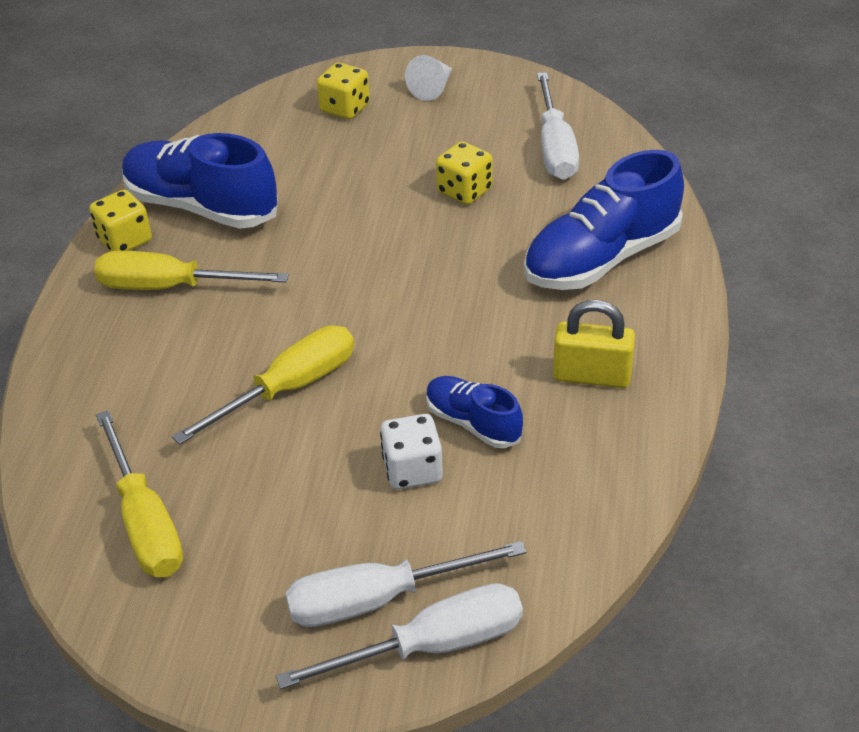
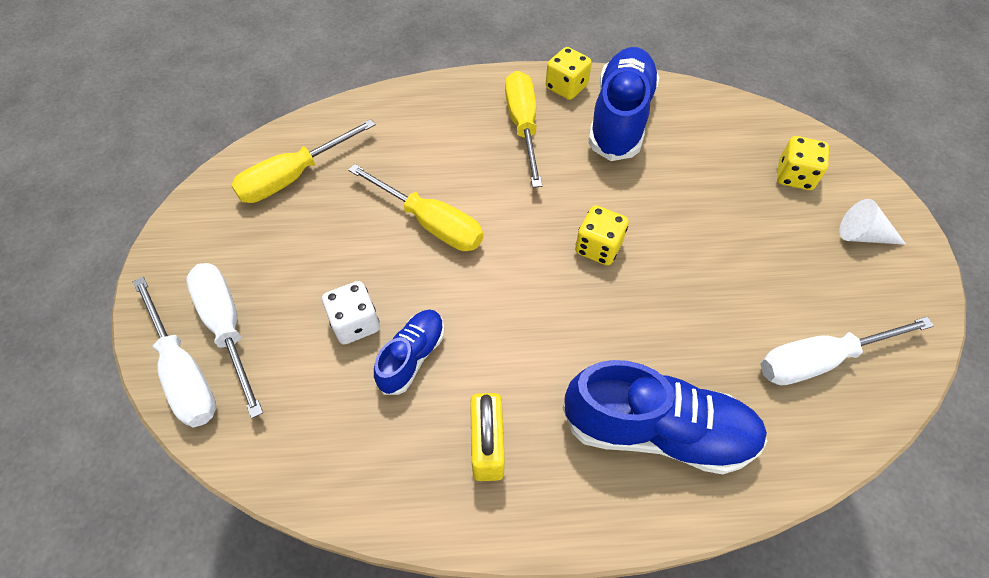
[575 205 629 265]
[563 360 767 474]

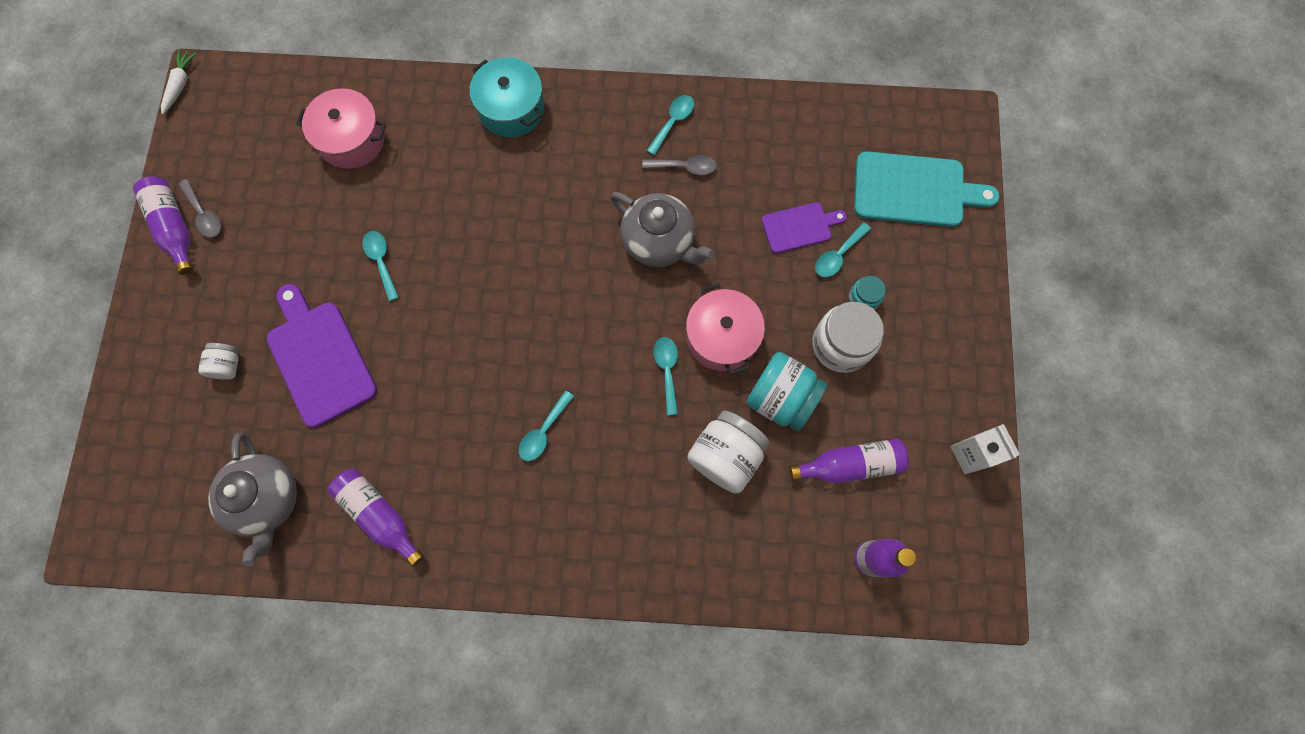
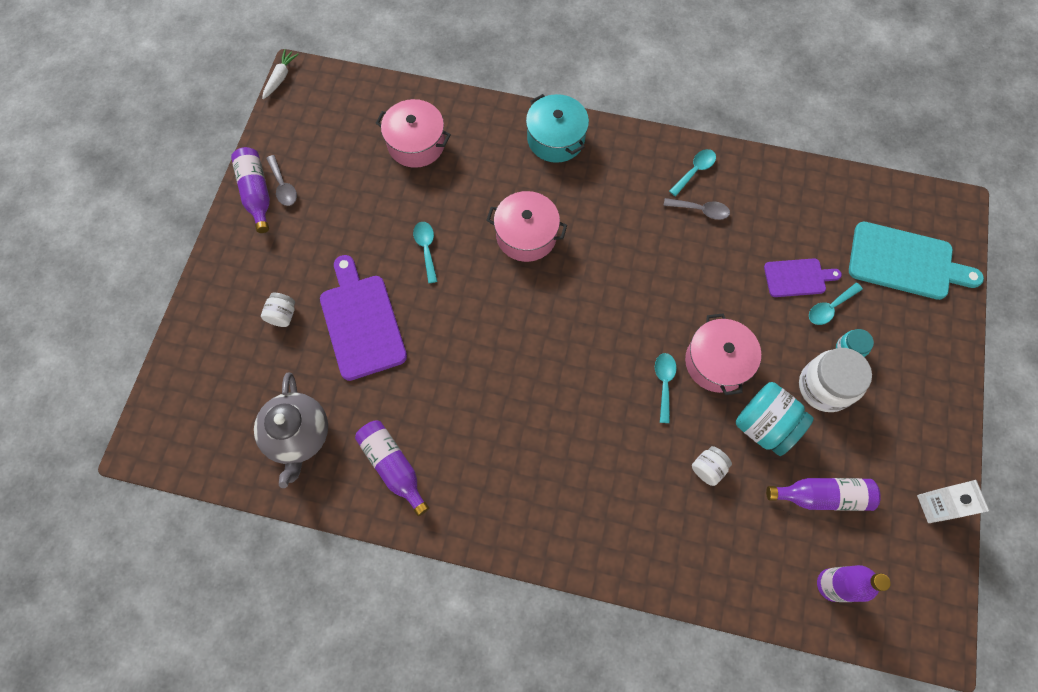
[610 192 715 267] (first image)
[519 391 574 461] (first image)
[692 446 732 486]
[486 191 567 262]

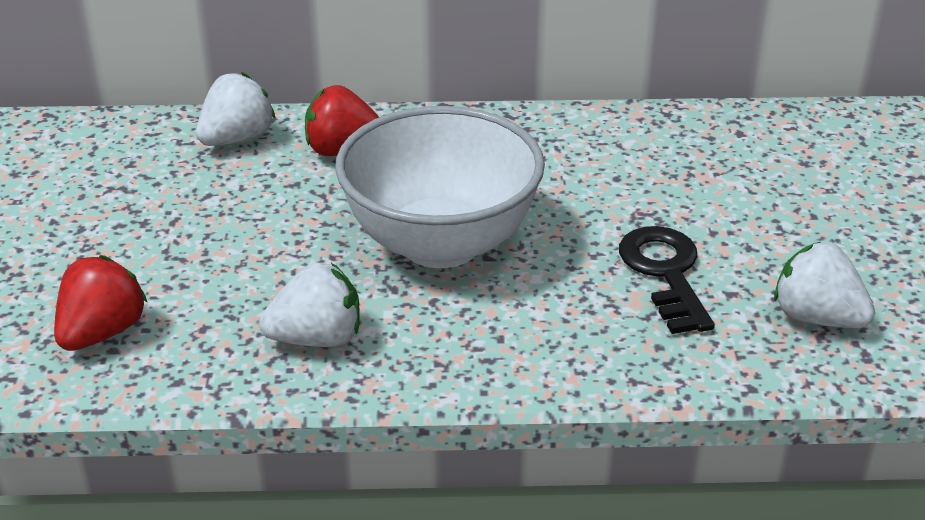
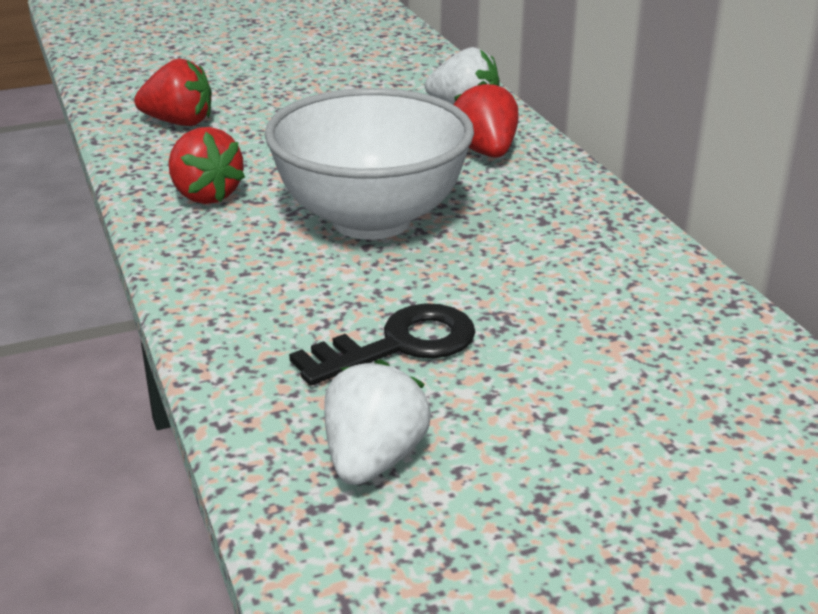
[169 127 245 204]

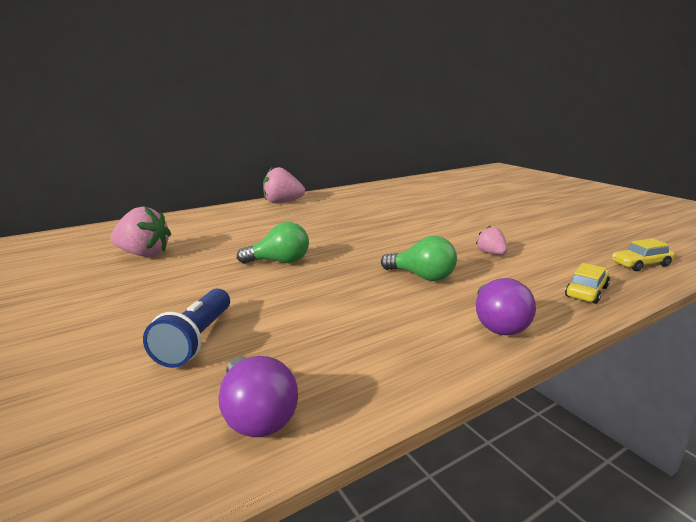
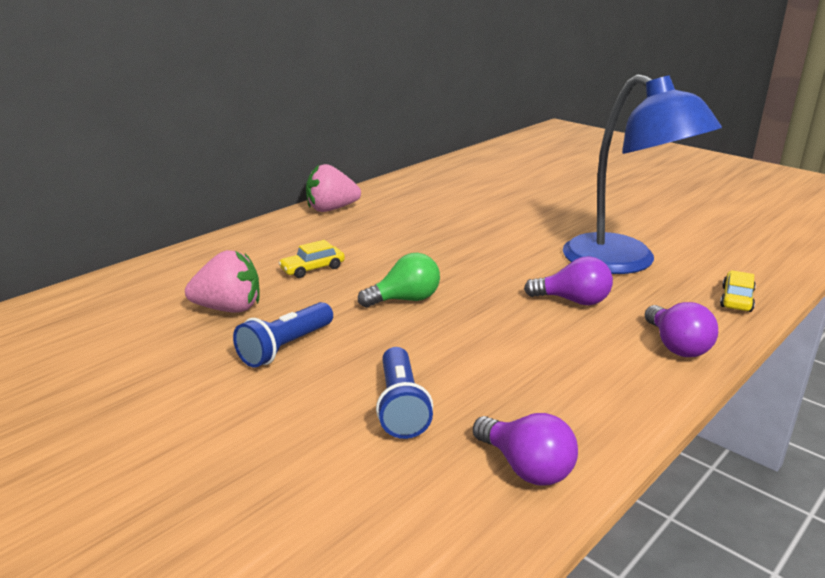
[563 74 722 274]
[524 256 613 305]
[278 240 345 278]
[233 302 333 368]

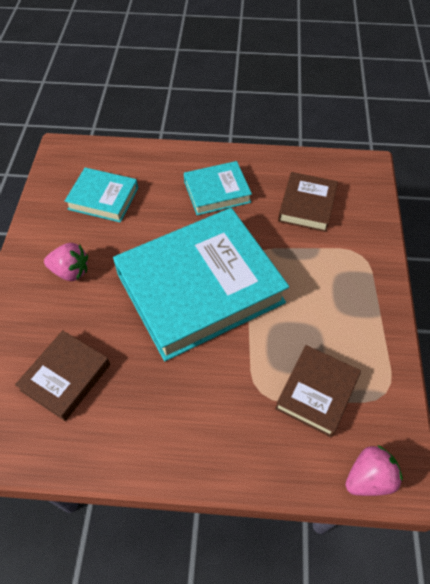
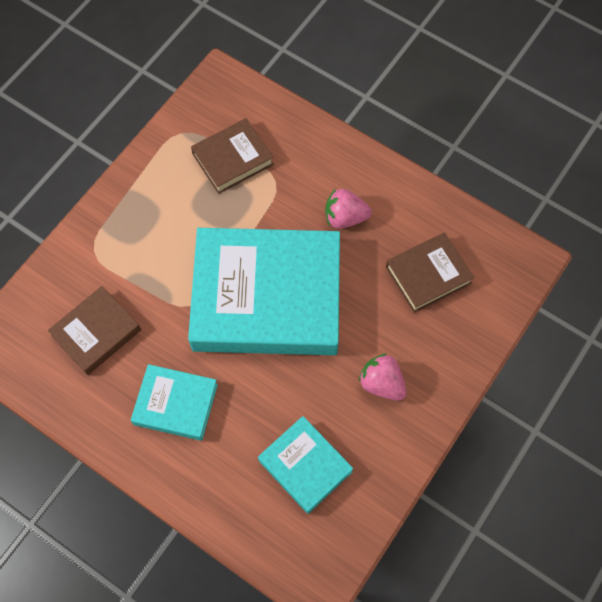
[325 189 372 229]

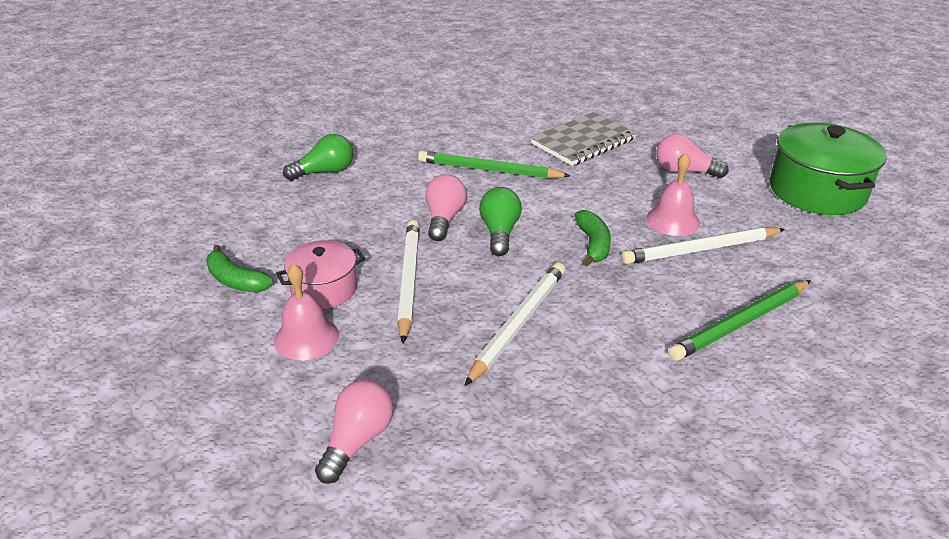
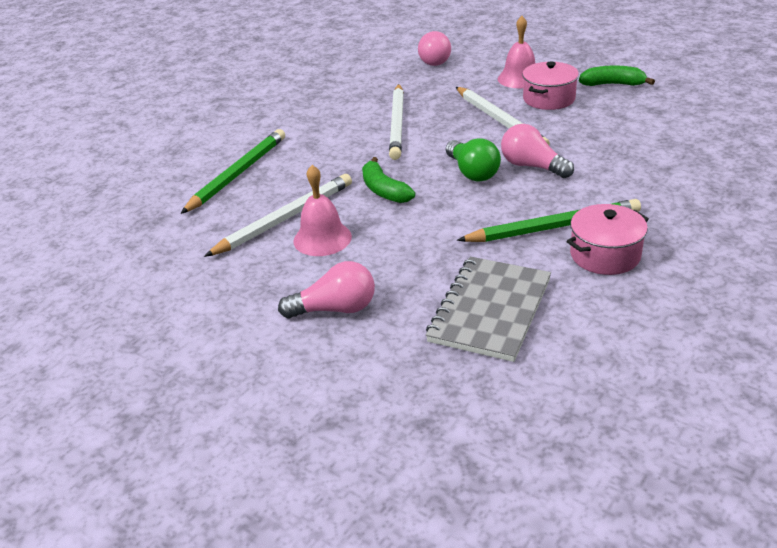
[770 123 887 215] (first image)
[283 134 353 181] (first image)
[501 124 574 178]
[566 204 649 275]

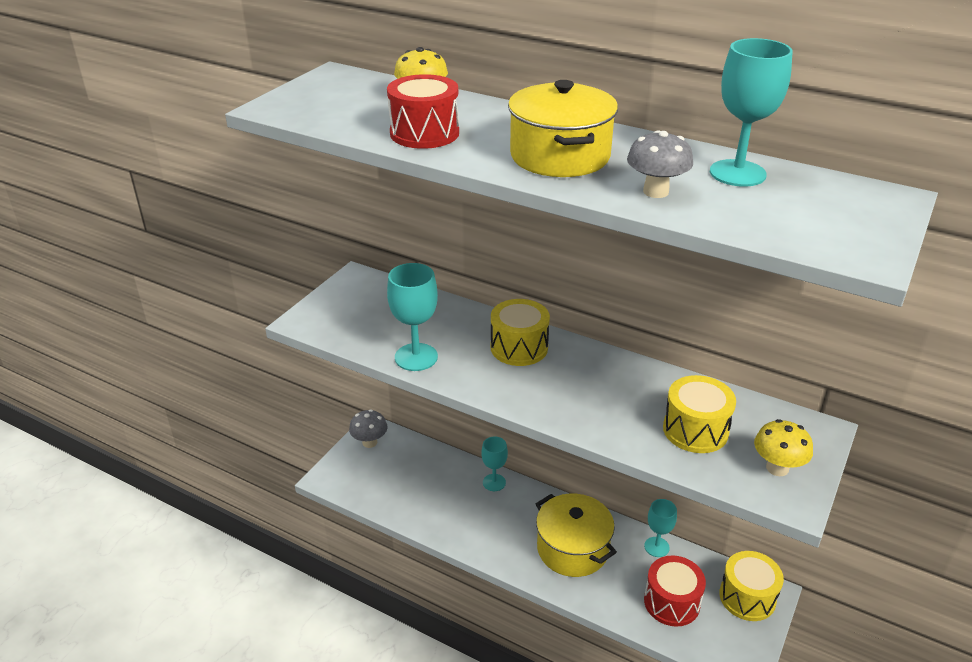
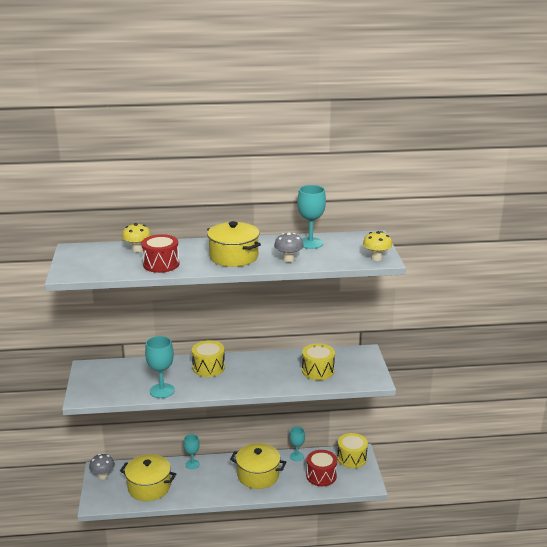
[363 231 392 261]
[120 454 176 501]

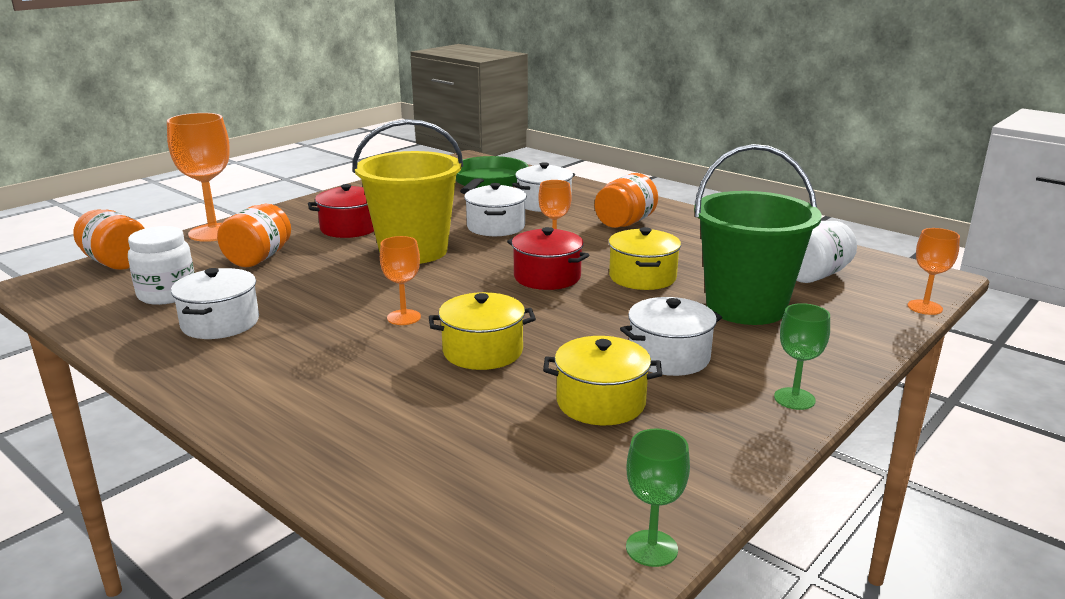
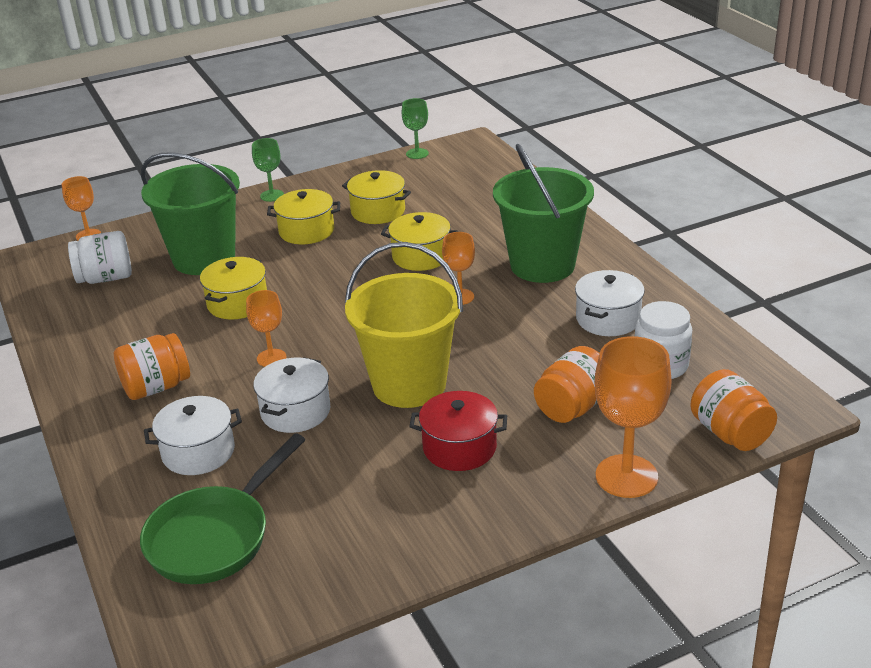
[507 227 589 290] (first image)
[267 189 340 244]
[493 144 594 283]

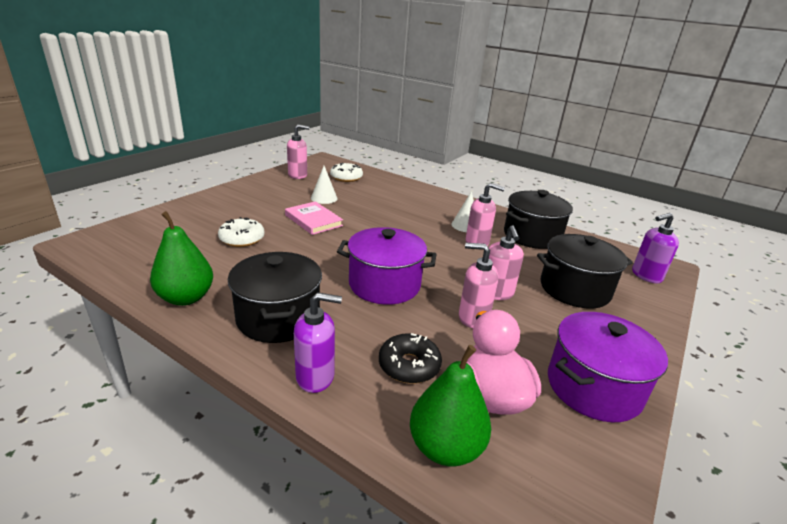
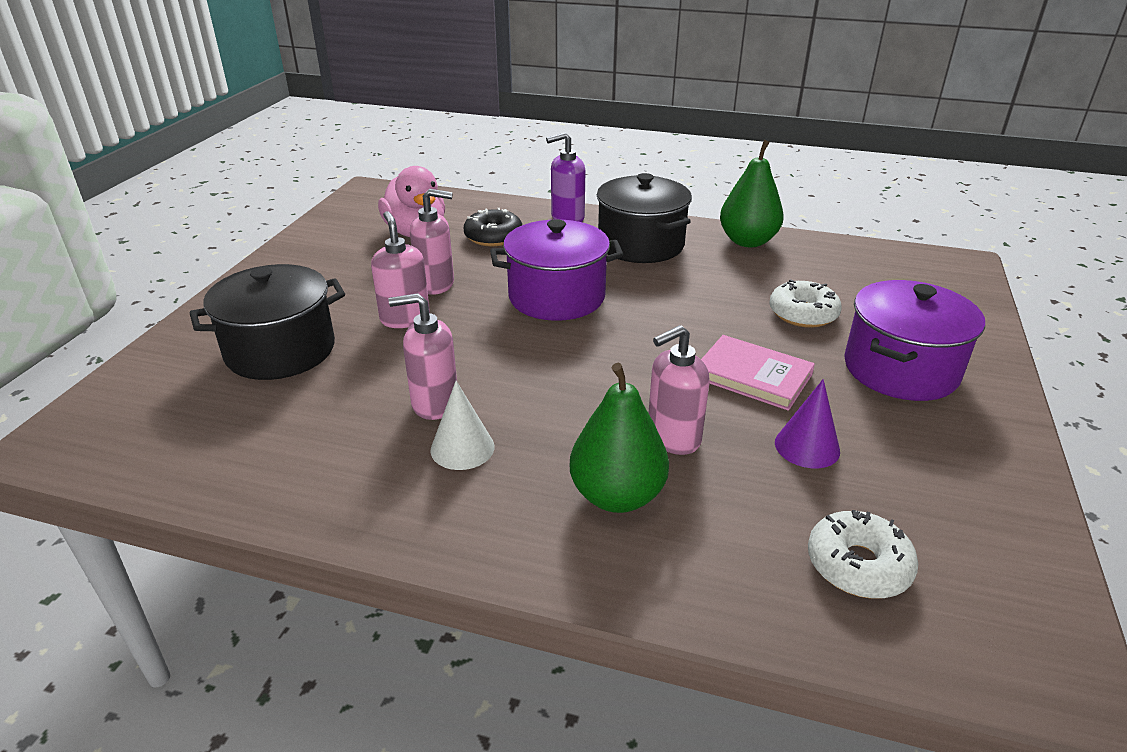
[649 325 710 455]
[775 379 840 468]
[504 190 573 249] (first image)
[632 213 679 283] (first image)
[844 280 985 401]
[570 363 669 513]

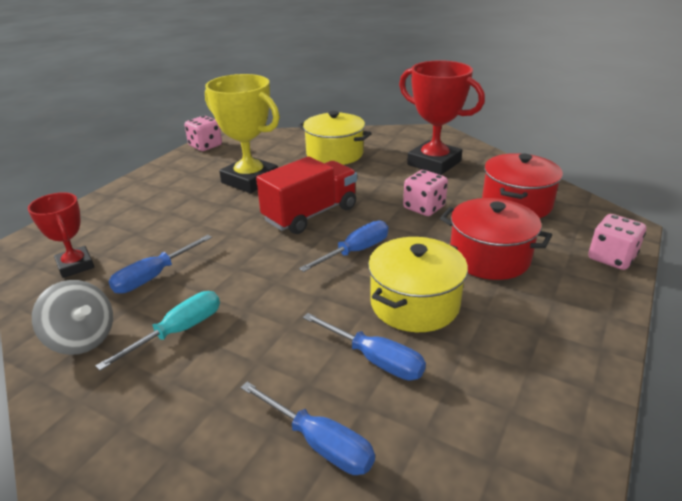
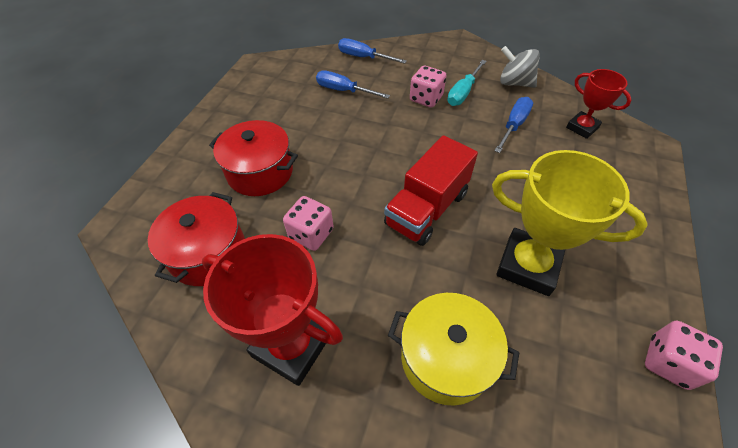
[410 66 447 108]
[299 220 388 272] (first image)
[368 237 468 332] (first image)

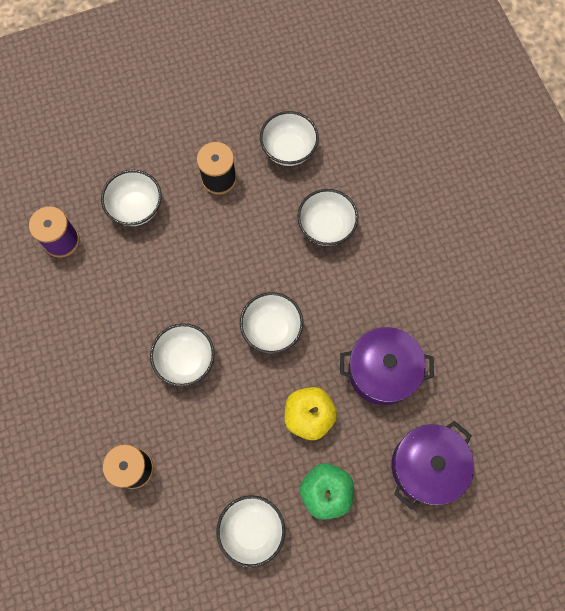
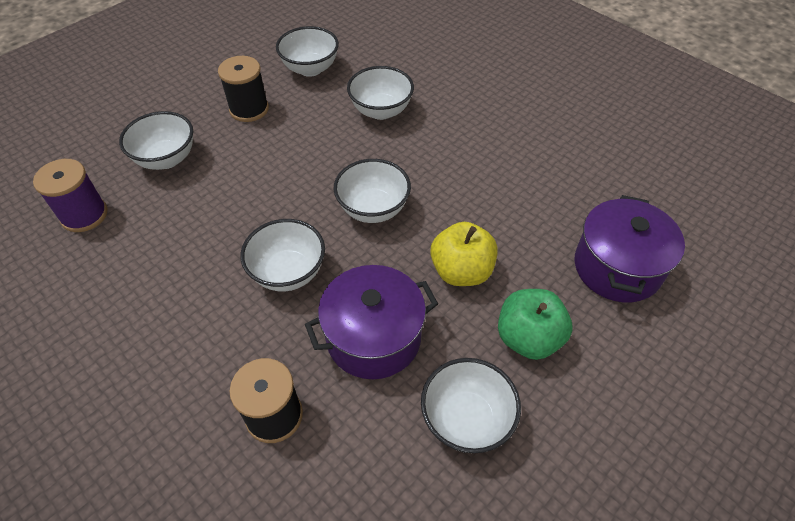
[305 265 438 379]

